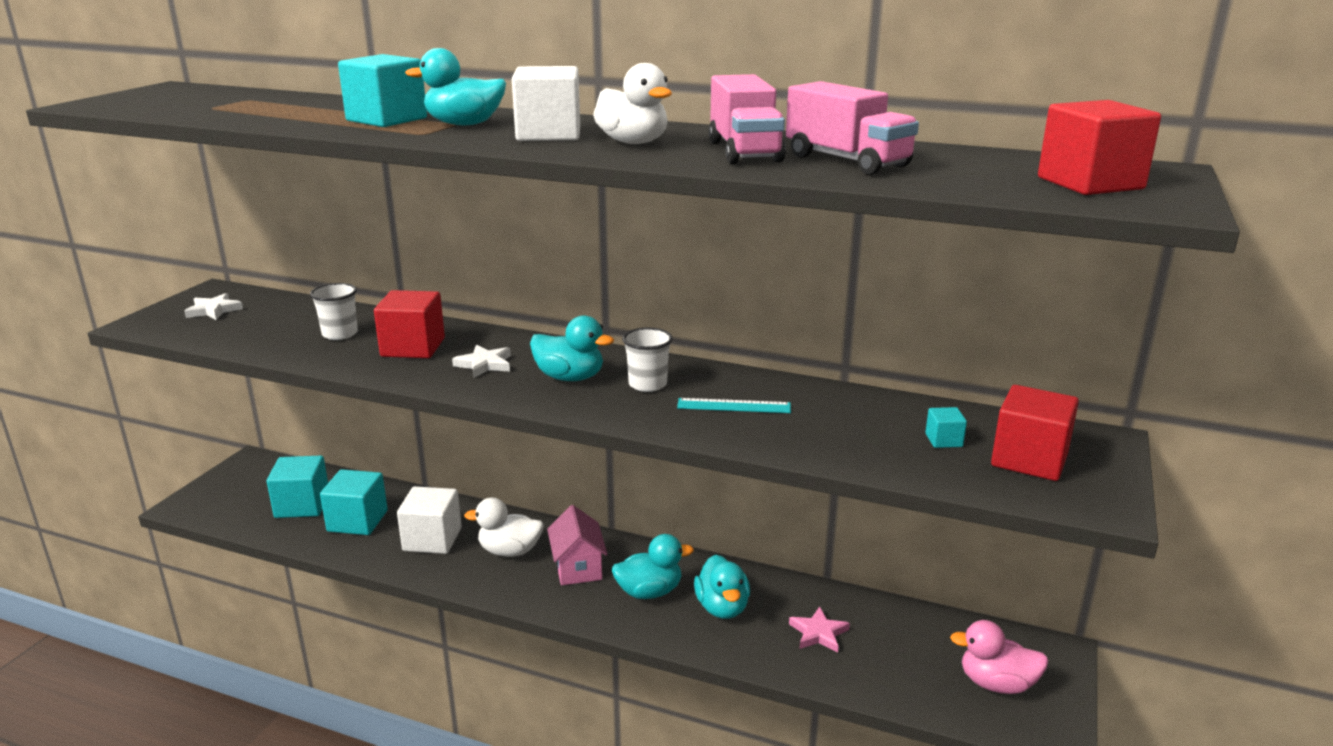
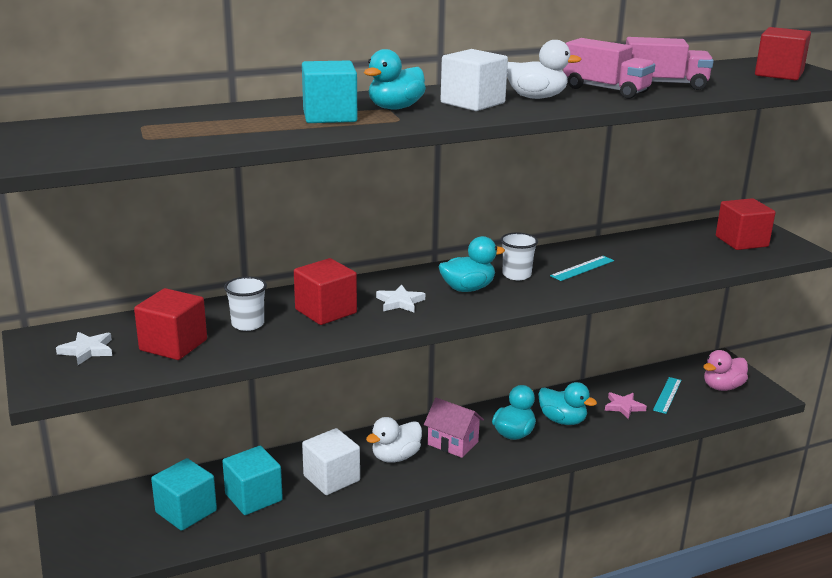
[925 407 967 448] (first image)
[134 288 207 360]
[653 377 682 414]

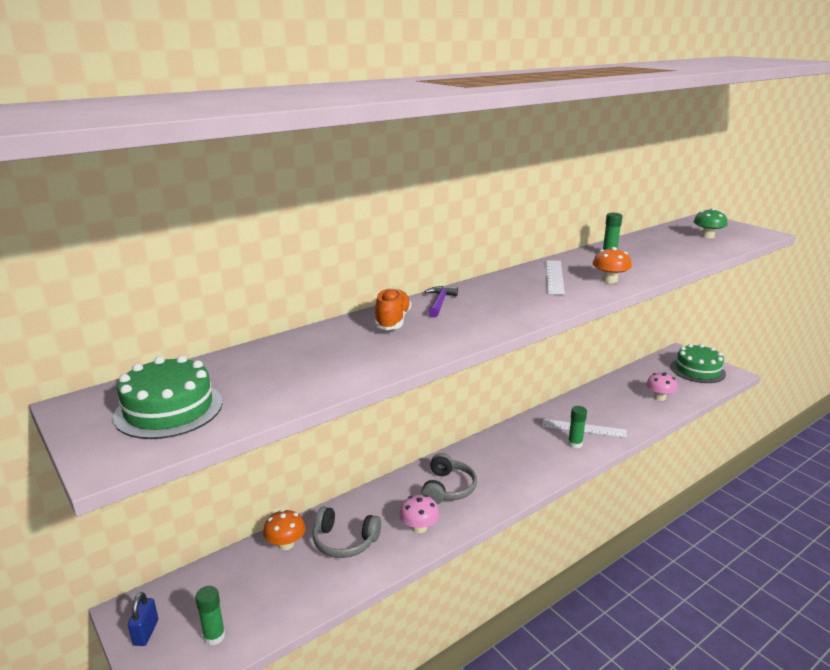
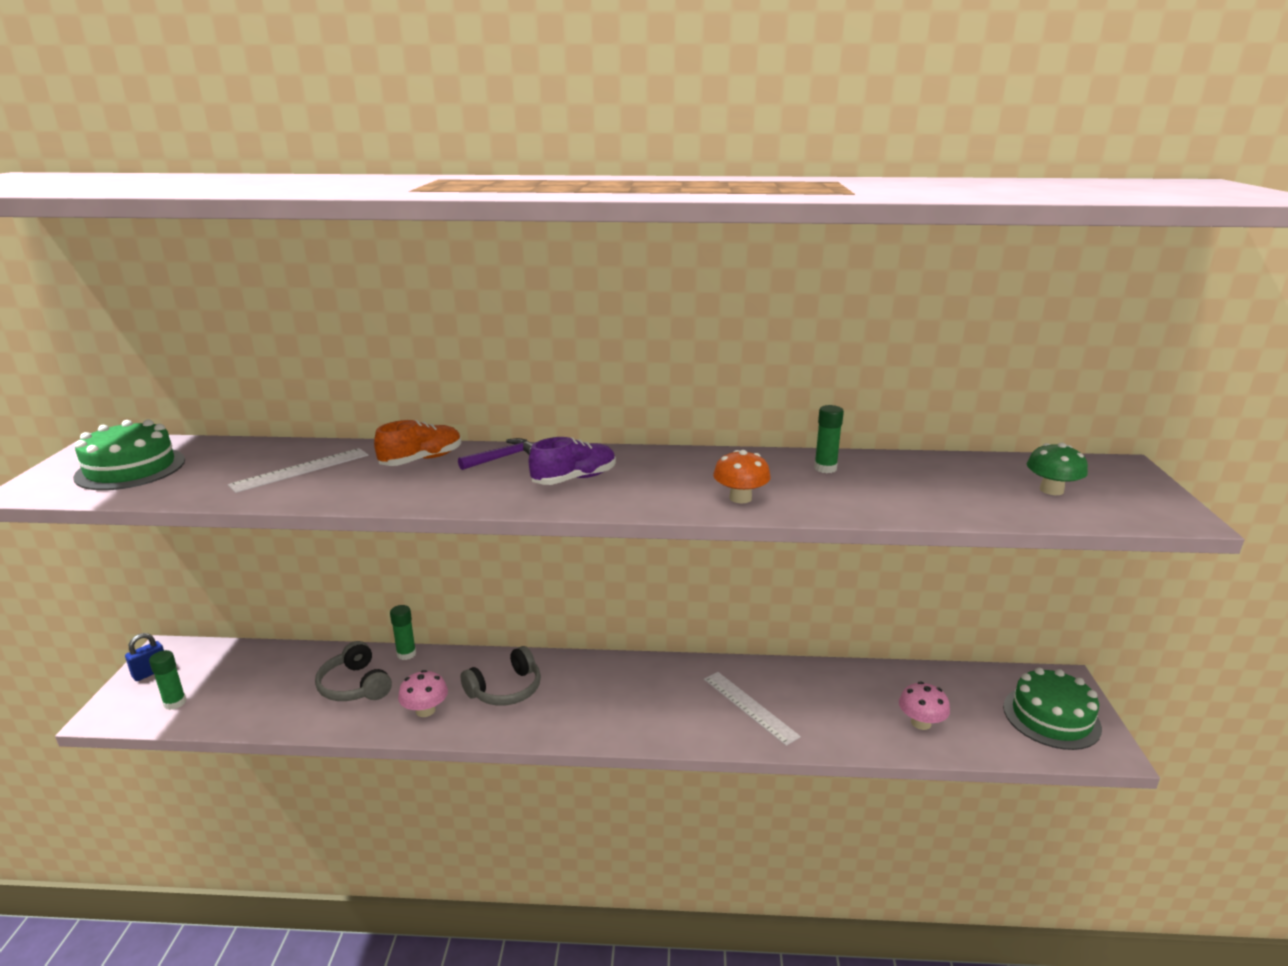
[228 448 368 493]
[390 605 416 660]
[263 509 306 550] (first image)
[529 437 616 485]

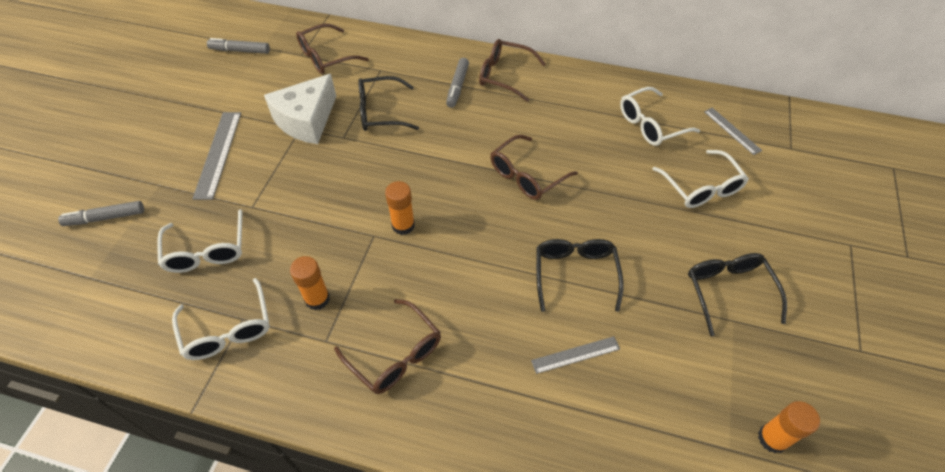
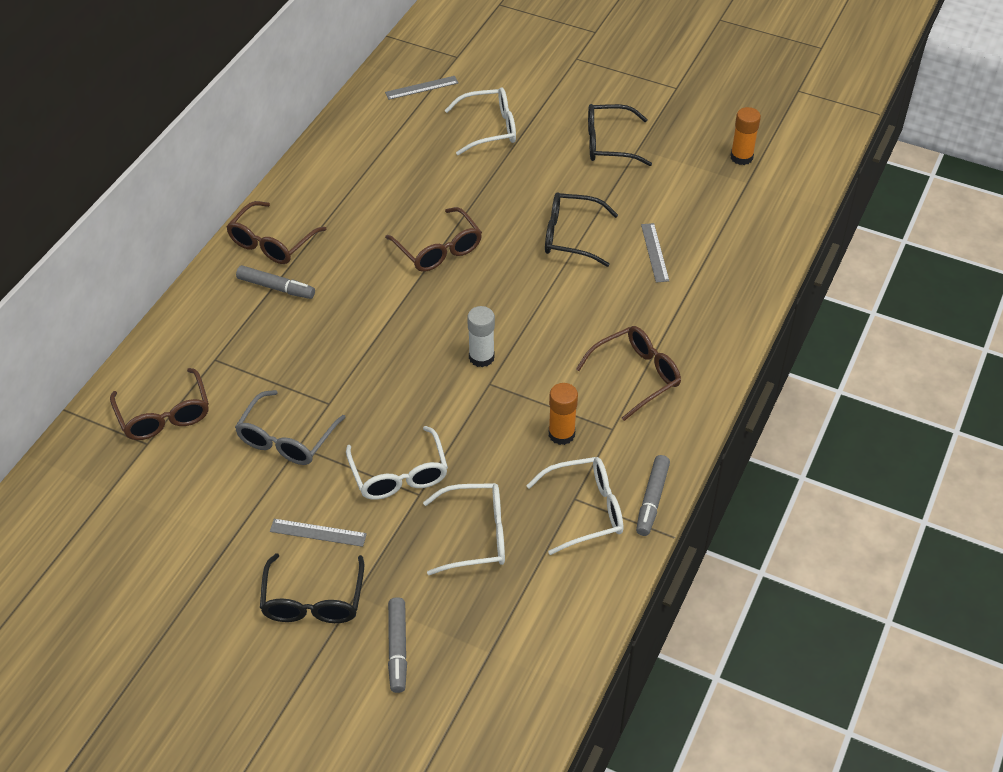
[636 455 670 536]
[235 390 346 465]
[260 553 364 623]
[346 426 448 500]
[270 519 367 547]
[467 306 495 367]

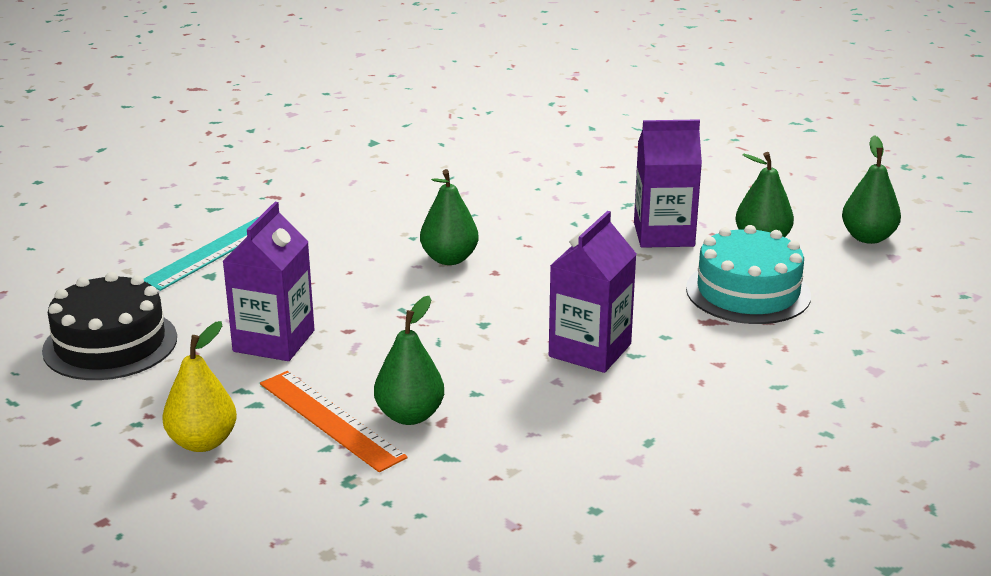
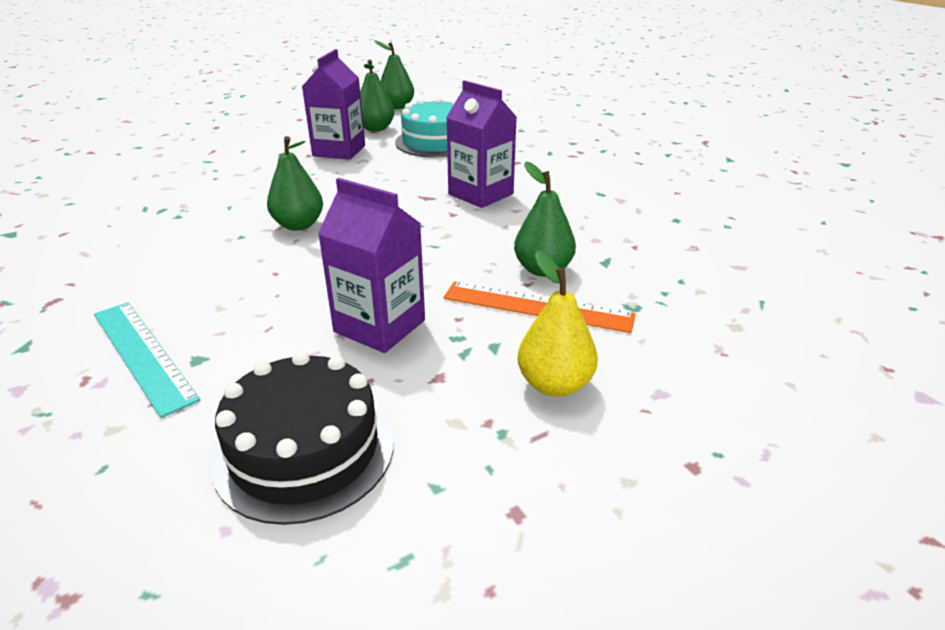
[443 281 636 333]

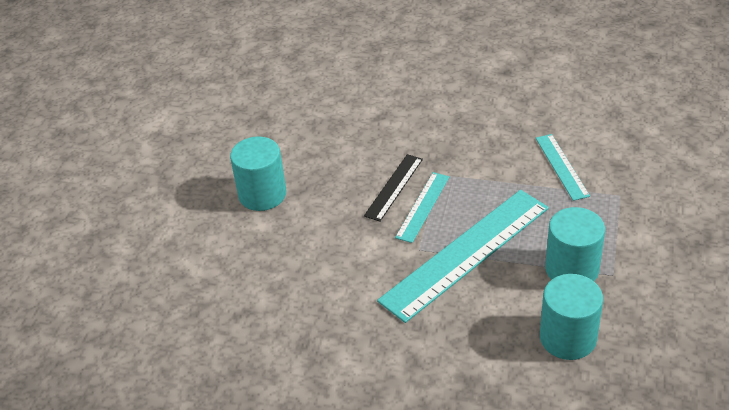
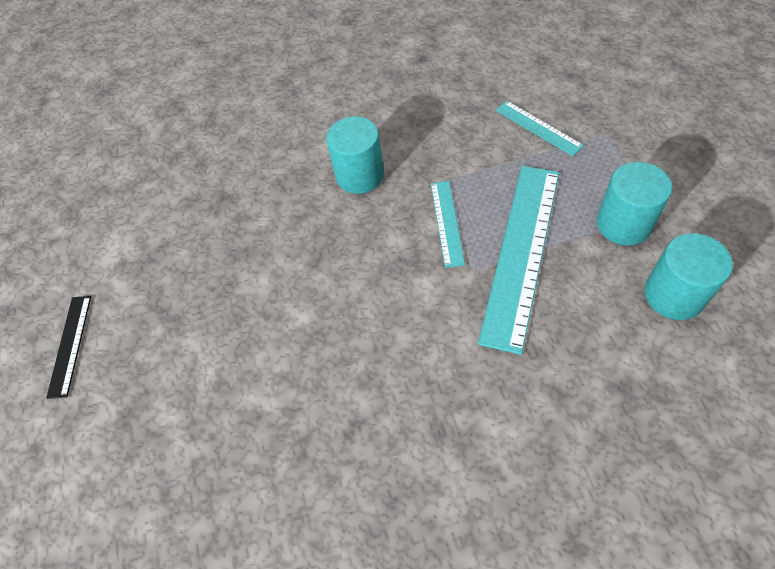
[326 116 384 194]
[46 296 91 399]

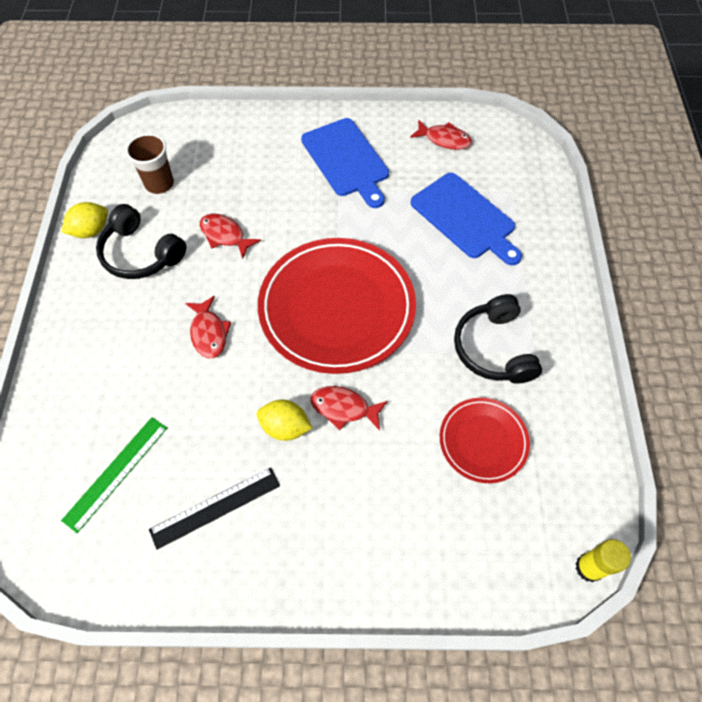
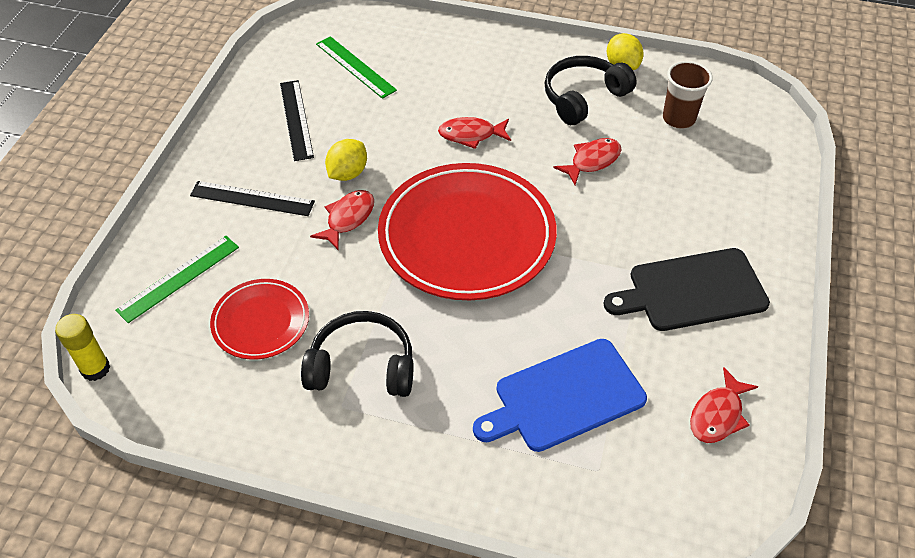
[603 248 770 331]
[190 181 315 216]
[115 236 239 323]

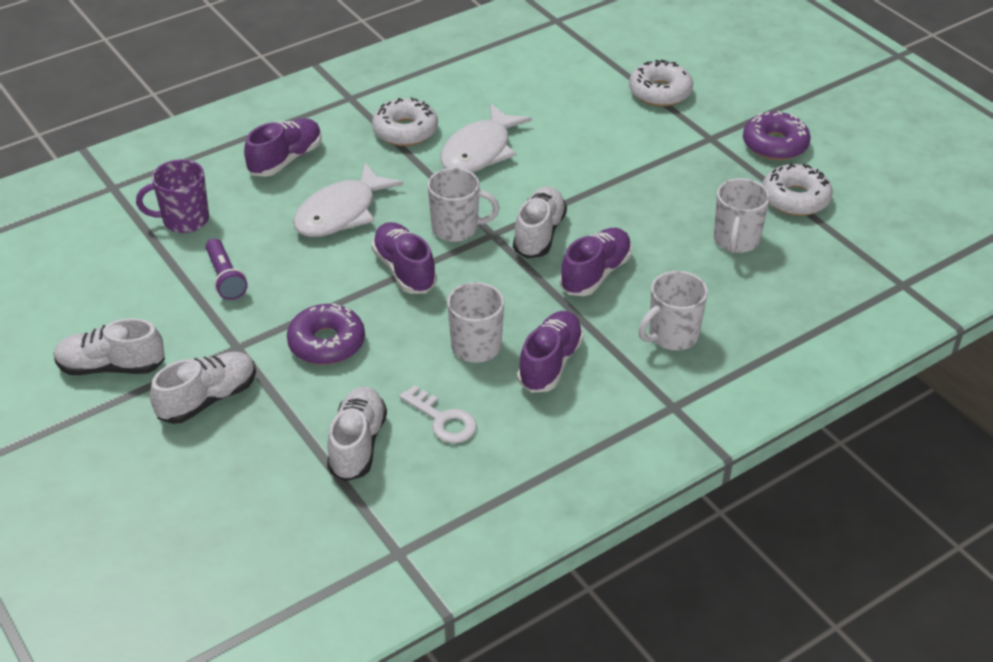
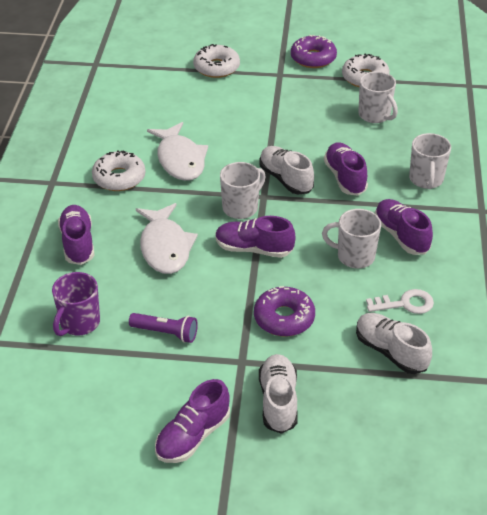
[155 379 230 463]

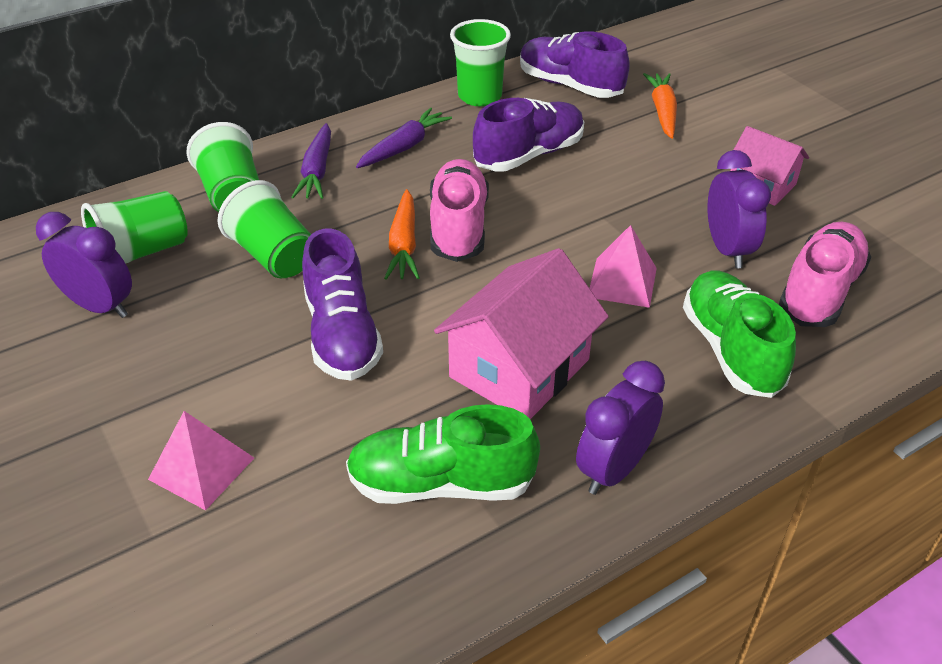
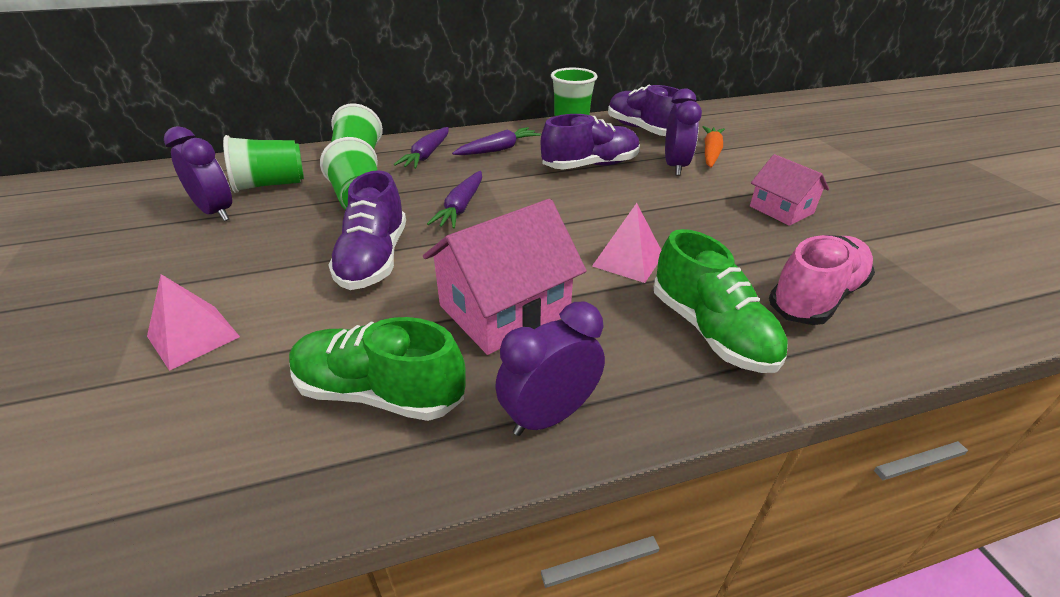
[665 88 702 176]
[430 159 489 262] (first image)
[427 171 482 229]
[654 229 788 373]

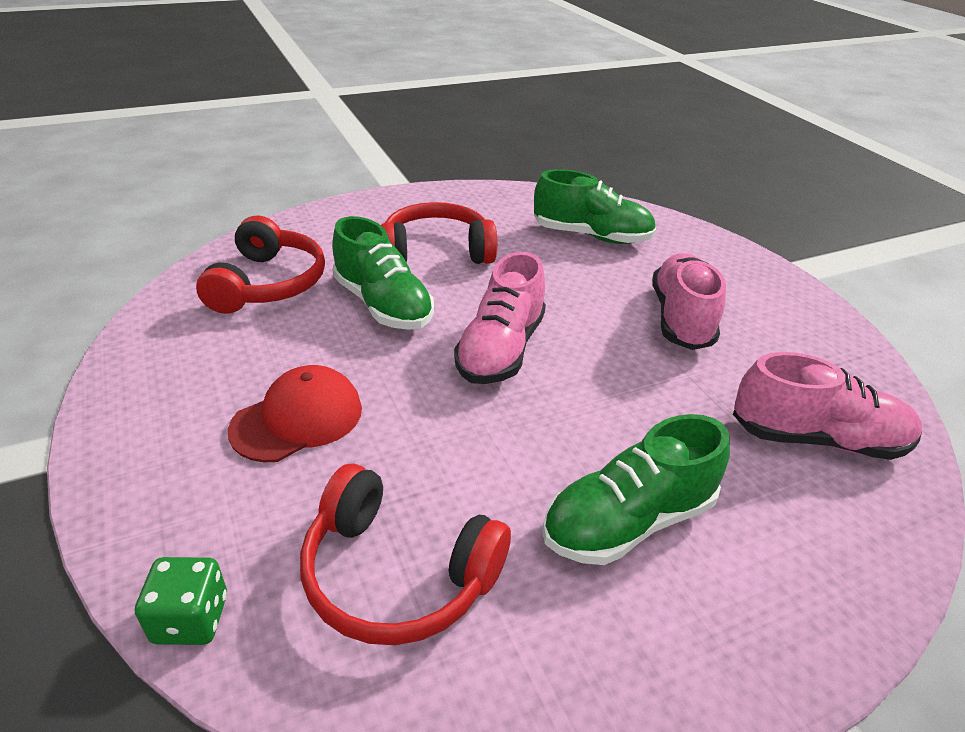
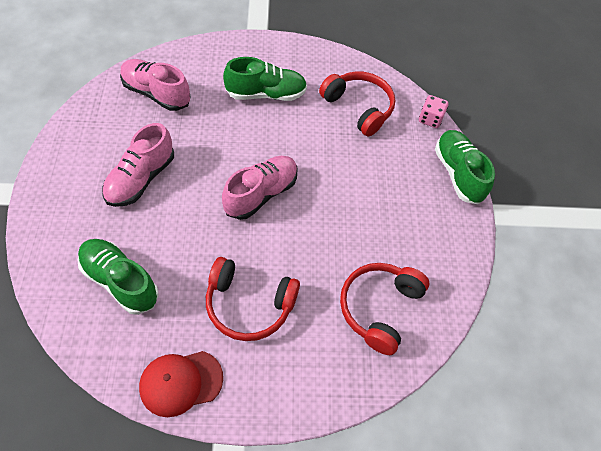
[435 130 495 204]
[139 351 223 417]
[419 95 449 128]

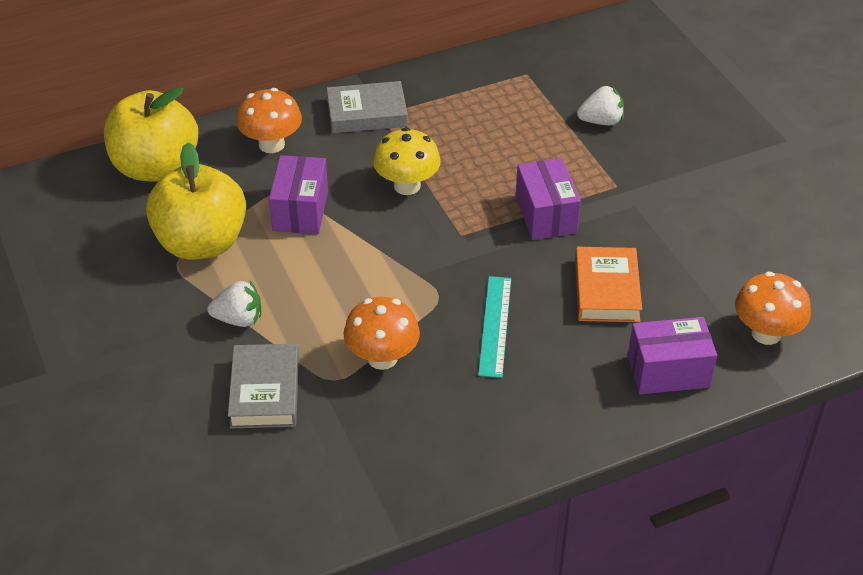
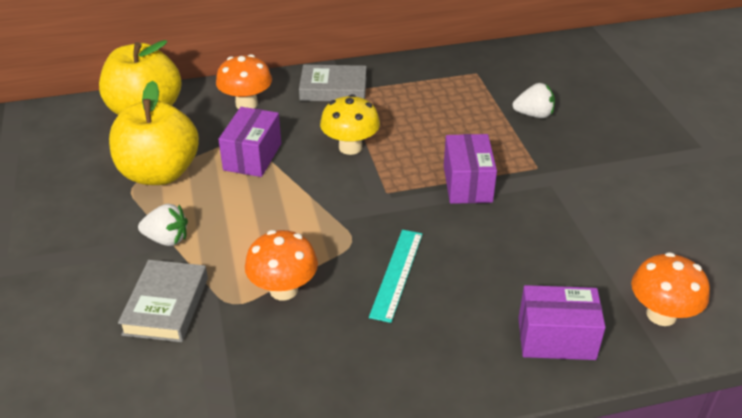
[575 247 642 322] (first image)

